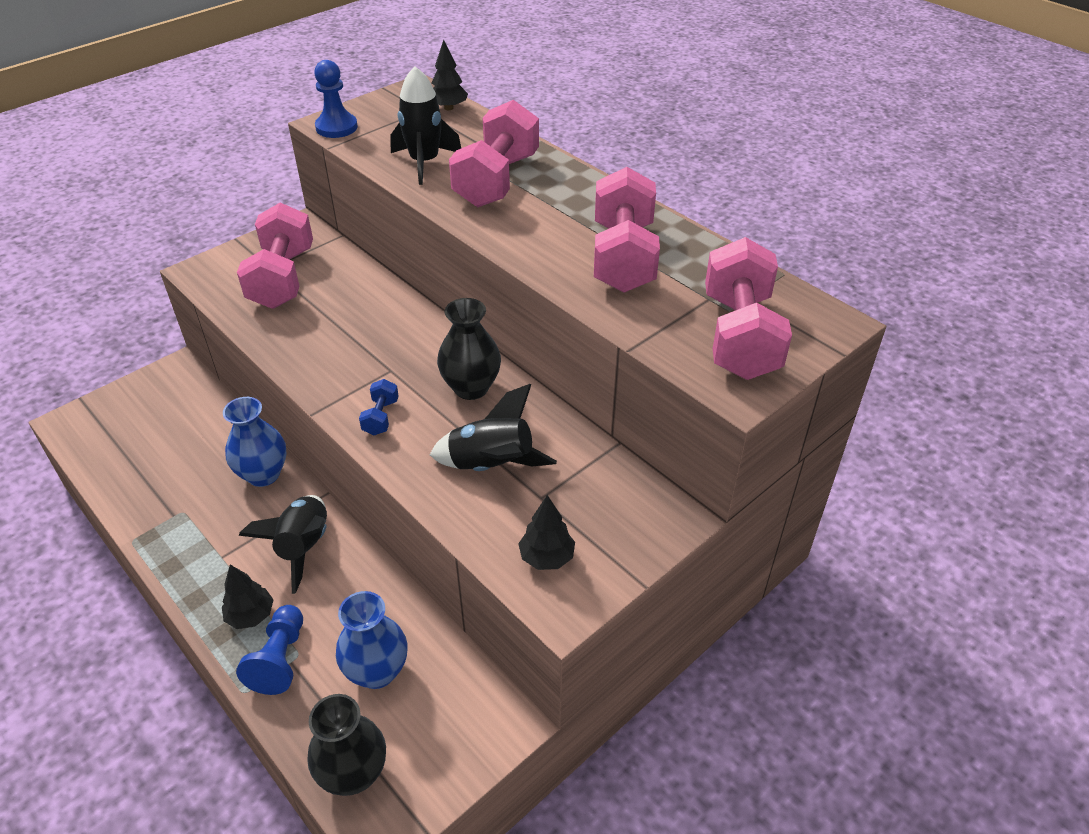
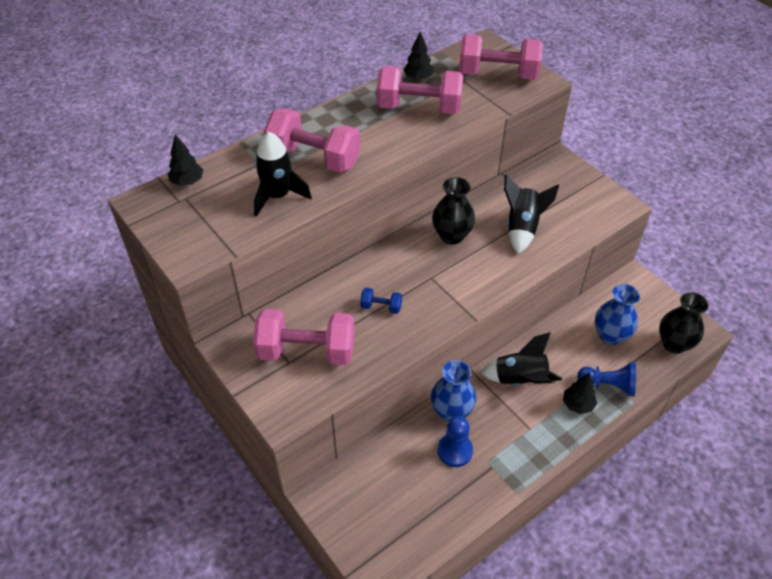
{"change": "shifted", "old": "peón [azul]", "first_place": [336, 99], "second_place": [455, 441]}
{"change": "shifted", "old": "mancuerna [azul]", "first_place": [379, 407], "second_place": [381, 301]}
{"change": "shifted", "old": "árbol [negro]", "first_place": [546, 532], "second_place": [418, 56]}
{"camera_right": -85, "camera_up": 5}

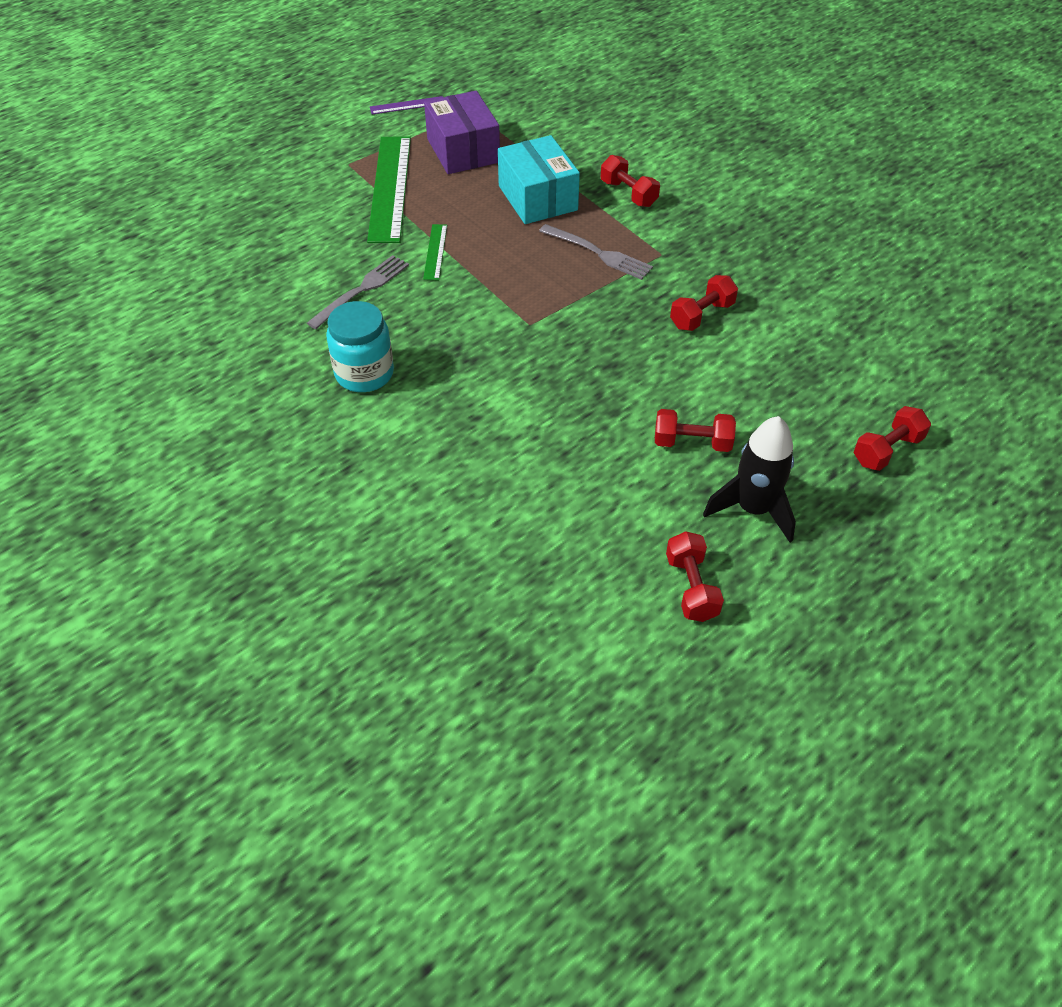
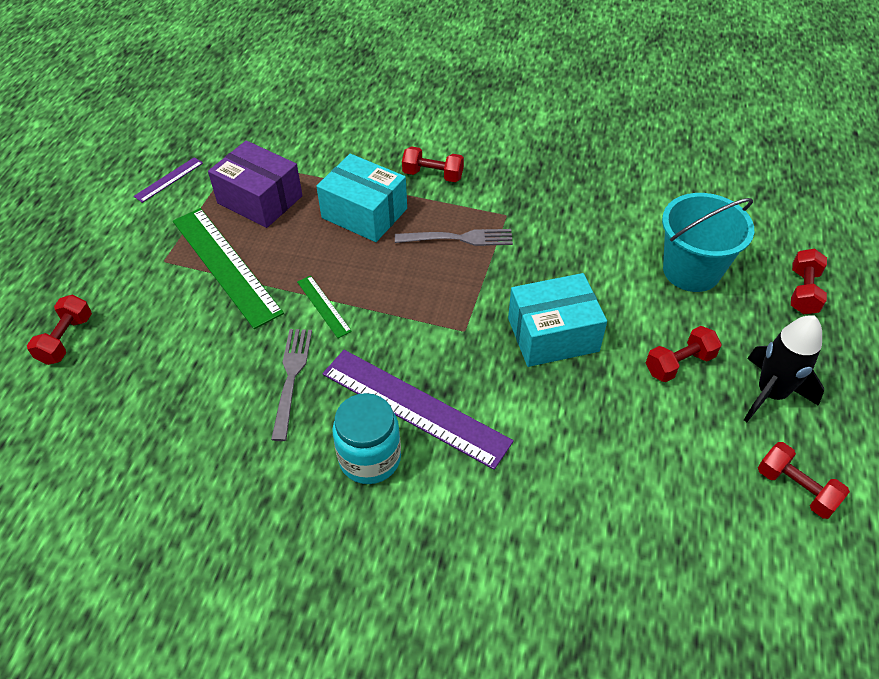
{"change": "shifted", "old": "mancuerna [rojo]", "first_place": [704, 303], "second_place": [59, 329]}
{"change": "new", "new": "balde [turquesa]", "second_place": [708, 242]}
{"change": "new", "new": "caja [turquesa]", "second_place": [557, 320]}
{"change": "new", "new": "regla [morado]", "second_place": [418, 410]}
{"camera_right": -35, "camera_up": 0}

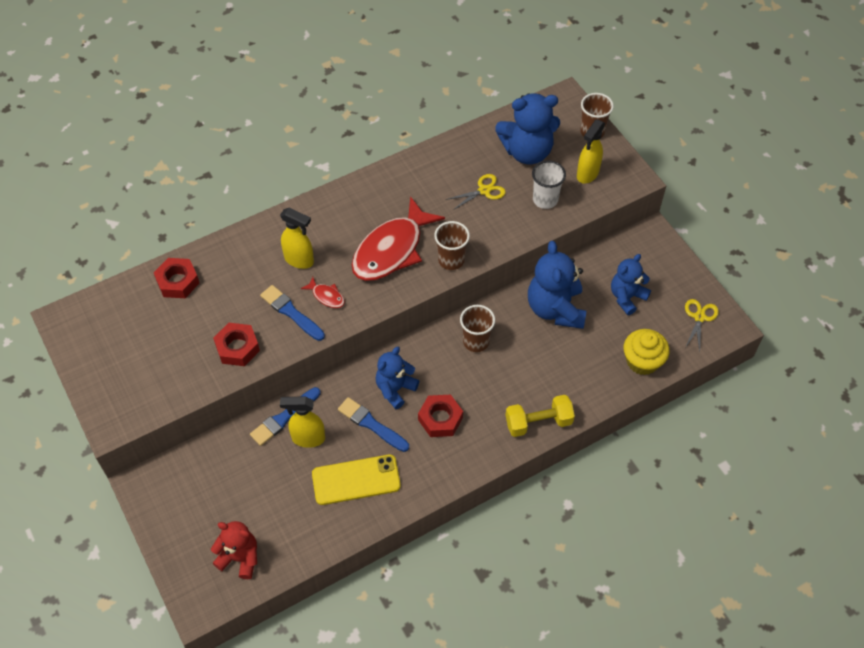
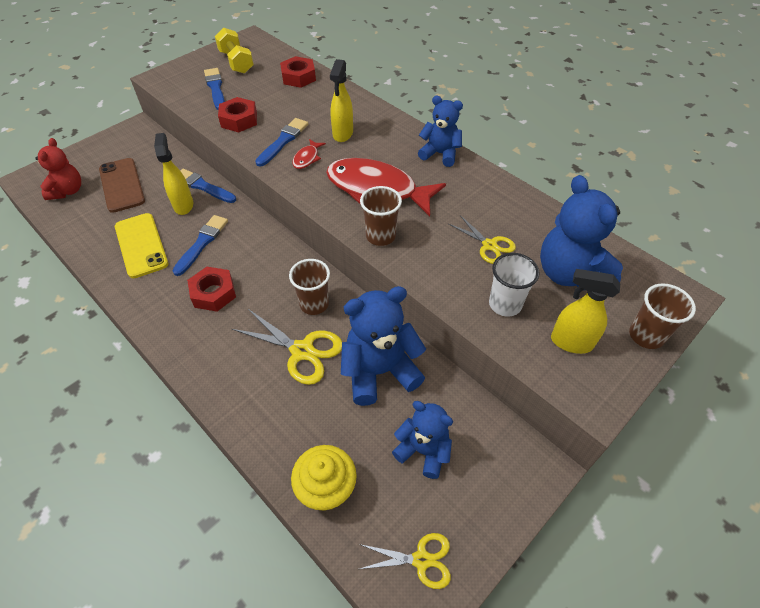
{"change": "shifted", "old": "osito [azul]", "first_place": [397, 378], "second_place": [440, 131]}
{"change": "shifted", "old": "mancuerna [amarillo]", "first_place": [540, 416], "second_place": [234, 51]}
{"change": "new", "new": "pincel [azul]", "second_place": [214, 89]}
{"change": "new", "new": "móvil [marrón]", "second_place": [122, 185]}
{"change": "new", "new": "tijeras [amarillo]", "second_place": [287, 347]}
{"camera_right": 75, "camera_up": -5}

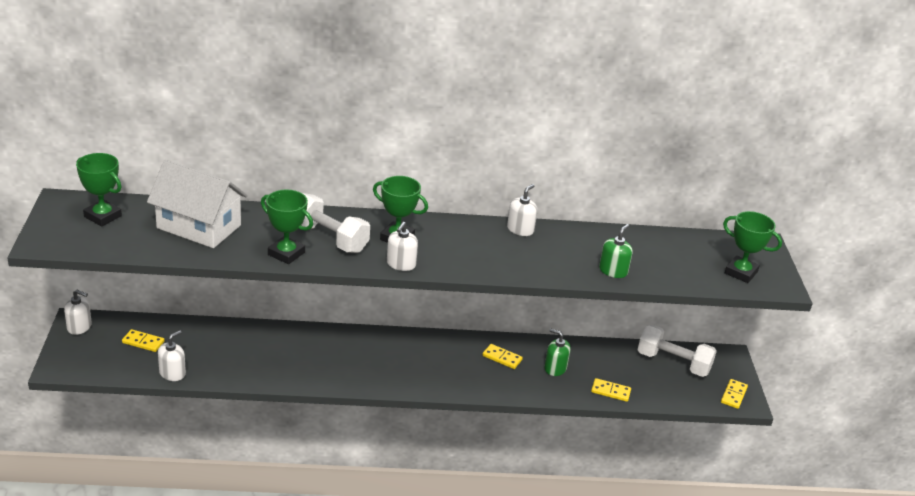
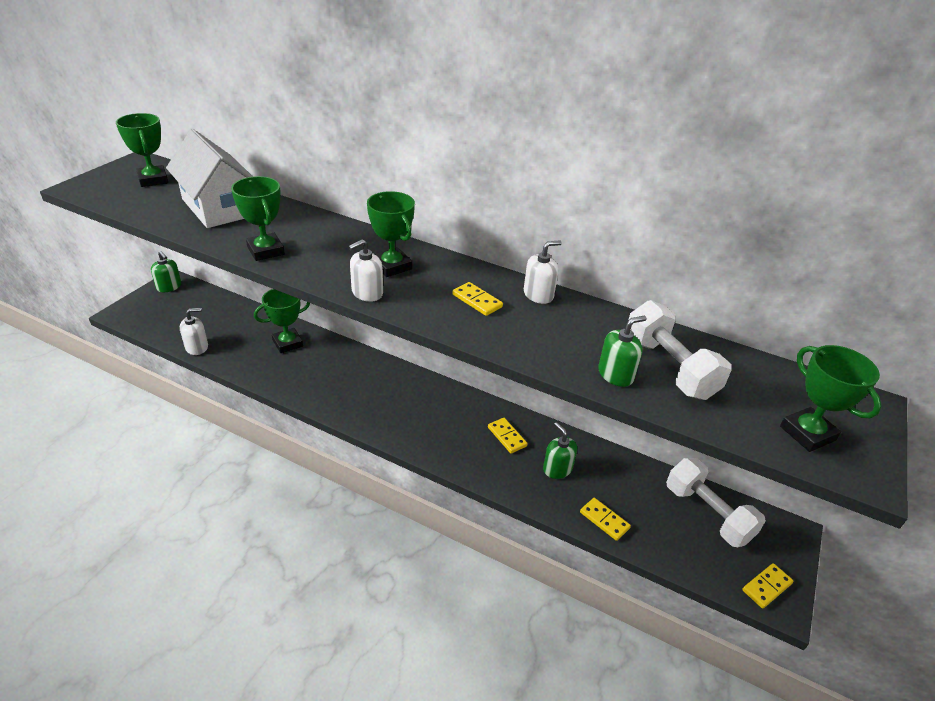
{"change": "shifted", "old": "mancuerna [blanco]", "first_place": [335, 223], "second_place": [680, 350]}
{"change": "repainted", "old": "dispensador de jabón [blanco]", "new": "dispensador de jabón [verde]", "first_place": [78, 312], "second_place": [166, 271]}
{"change": "shifted", "old": "ficha de dominó [amarillo]", "first_place": [143, 340], "second_place": [478, 299]}
{"change": "new", "new": "trofeo [verde]", "second_place": [282, 321]}
{"camera_right": 30, "camera_up": 5}

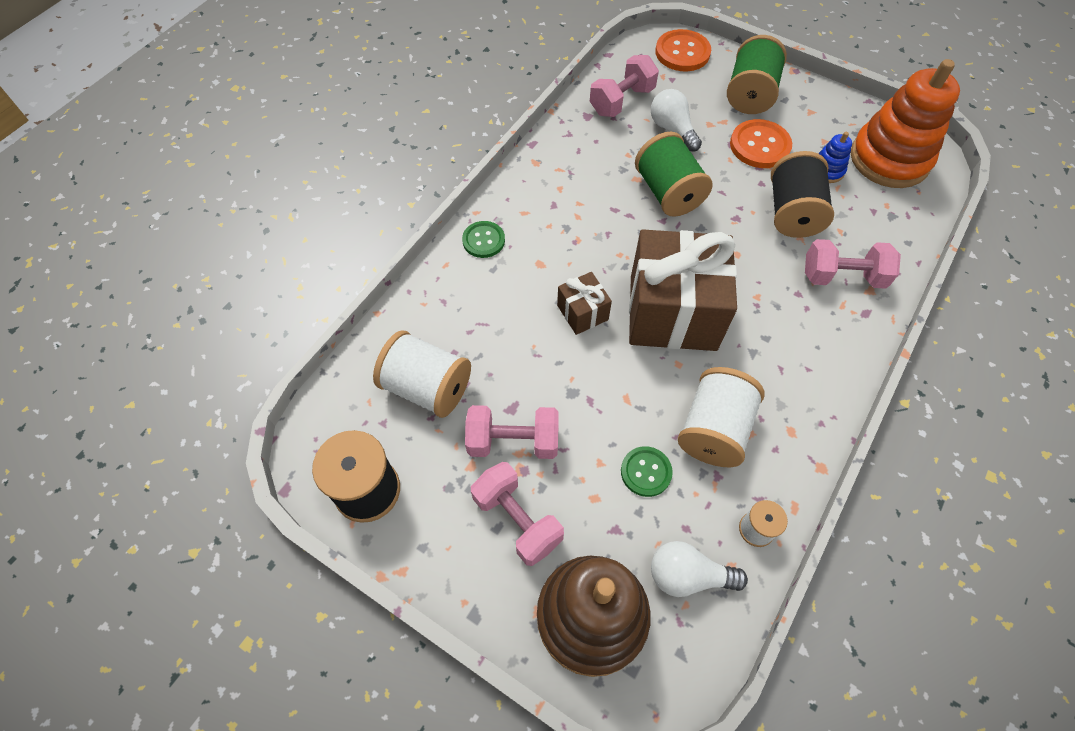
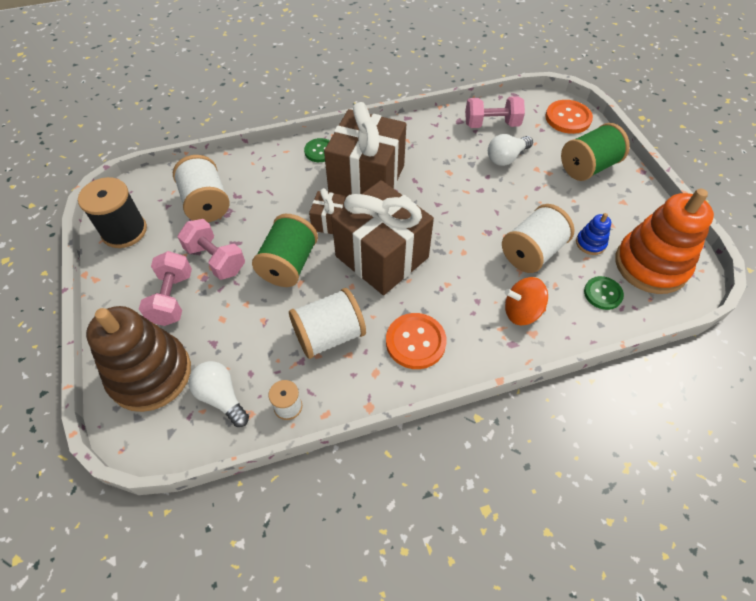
{"change": "rotated", "old": "bombilla [blanco]", "first_place": [676, 120], "second_place": [510, 150], "degrees": -135}
{"change": "shifted", "old": "botón [naranja]", "first_place": [761, 143], "second_place": [416, 341]}
{"change": "shifted", "old": "carrete [verde]", "first_place": [673, 174], "second_place": [285, 250]}
{"change": "repainted", "old": "carrete [negro]", "new": "carrete [blanco]", "first_place": [802, 194], "second_place": [538, 238]}
{"change": "swapped", "old": "mancuerna [rosa]", "new": "peonza [naranja]", "first_place": [853, 264], "second_place": [526, 301]}
{"change": "shifted", "old": "botón [verde]", "first_place": [647, 471], "second_place": [604, 293]}
{"change": "new", "new": "regalo [marrón]", "second_place": [365, 149]}
{"camera_right": 40, "camera_up": -5}

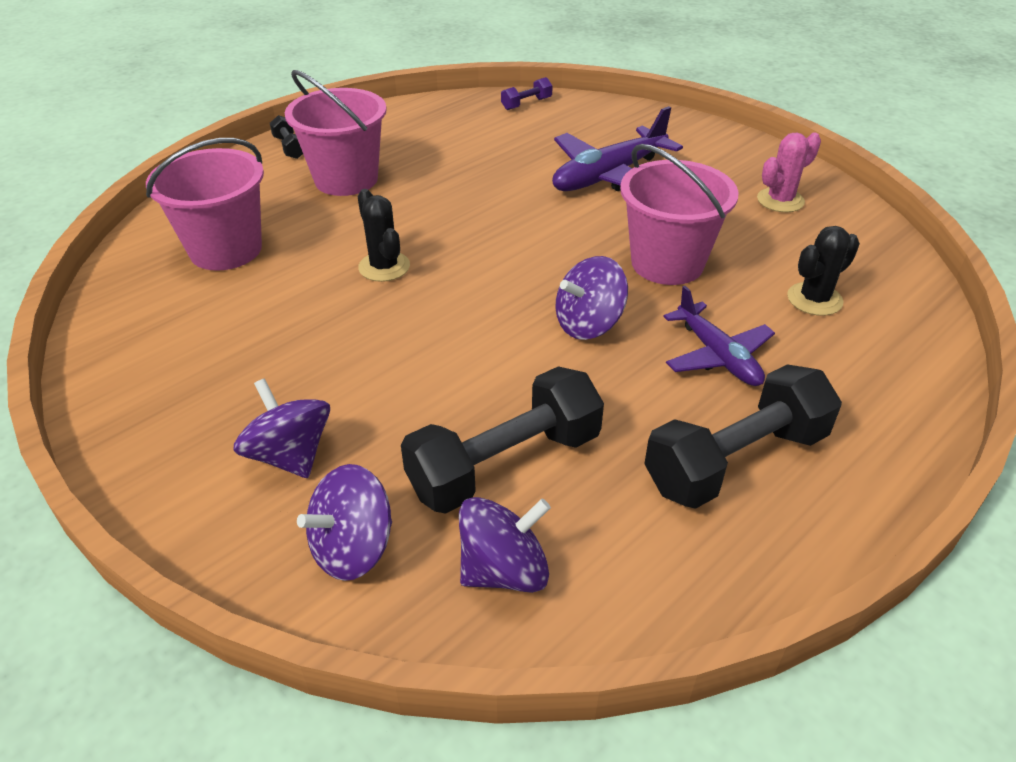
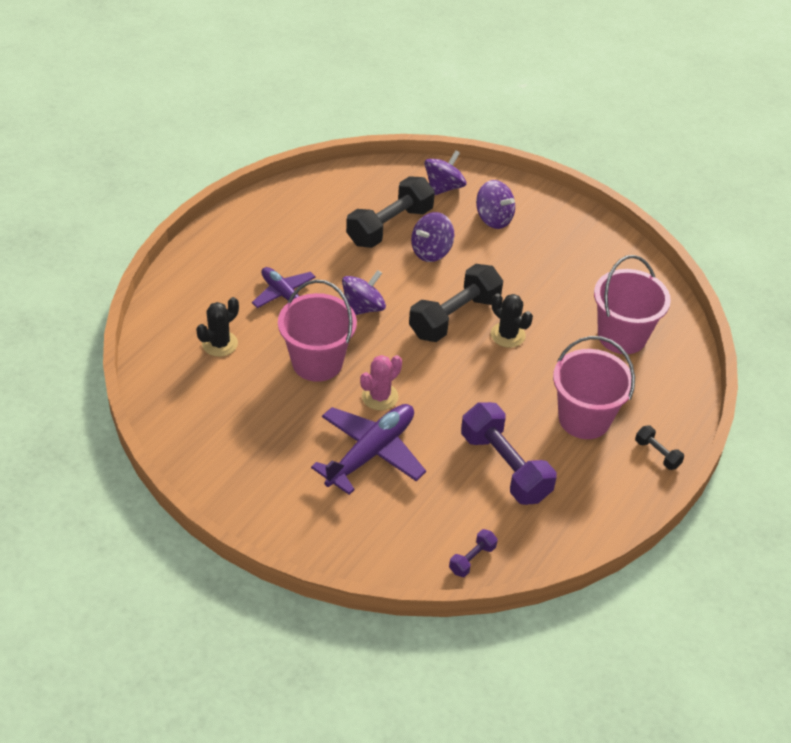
{"change": "shifted", "old": "cactus [rosa]", "first_place": [789, 172], "second_place": [381, 382]}
{"change": "shifted", "old": "mancuerna [negro]", "first_place": [743, 436], "second_place": [456, 303]}
{"change": "shifted", "old": "peonza [morado]", "first_place": [505, 545], "second_place": [432, 237]}
{"change": "new", "new": "mancuerna [morado]", "second_place": [509, 453]}
{"camera_right": 165, "camera_up": 5}

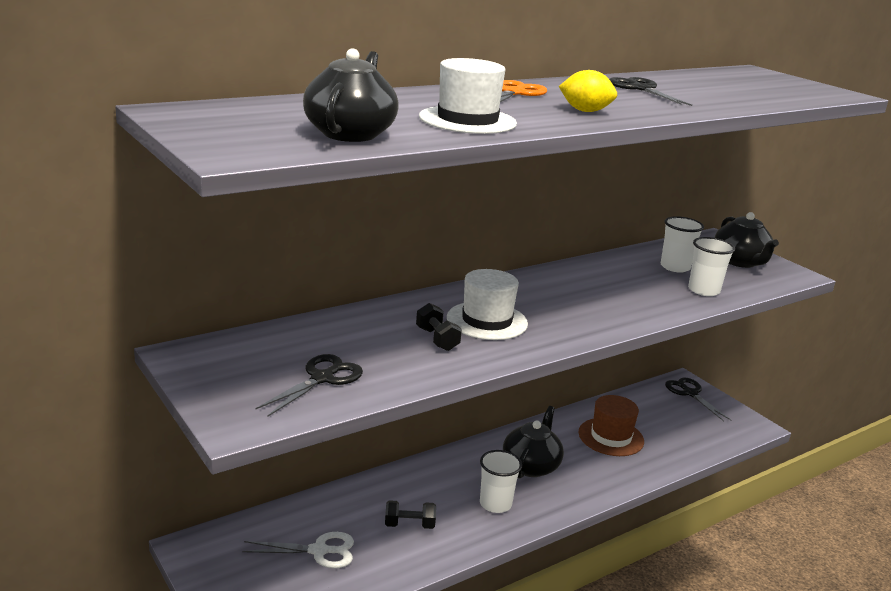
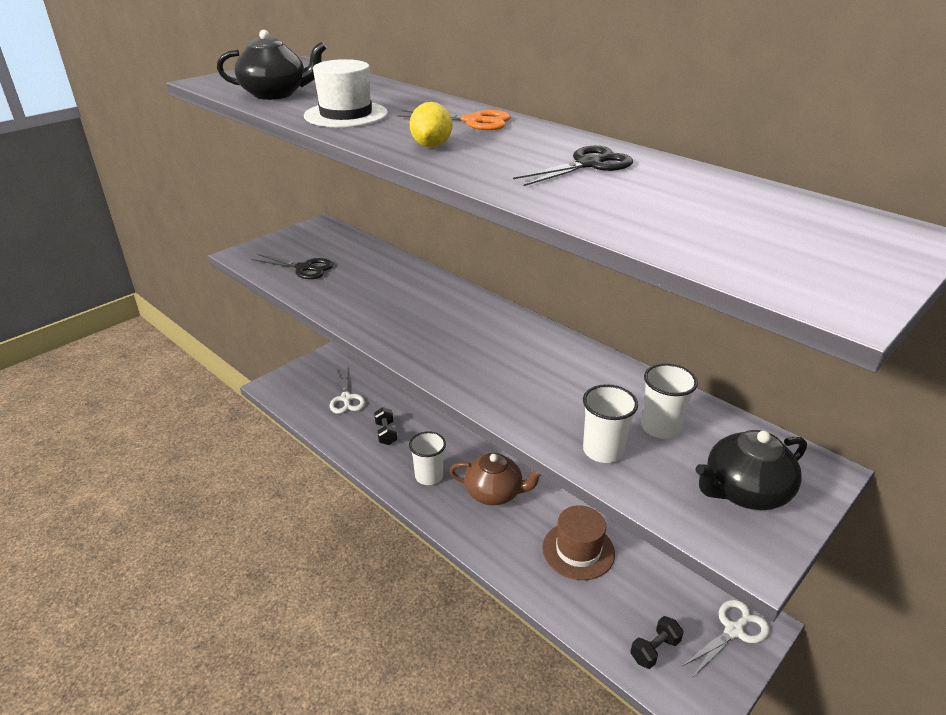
{"change": "gone", "old": "sombrero [blanco]", "first_place": [487, 304]}
{"change": "shifted", "old": "mancuerna [negro]", "first_place": [439, 327], "second_place": [656, 642]}
{"change": "repainted", "old": "tijeras [negro]", "new": "tijeras [blanco]", "first_place": [698, 399], "second_place": [726, 638]}
{"change": "repainted", "old": "tetera [negro]", "new": "tetera [marrón]", "first_place": [533, 442], "second_place": [495, 479]}
{"camera_right": 80, "camera_up": 10}

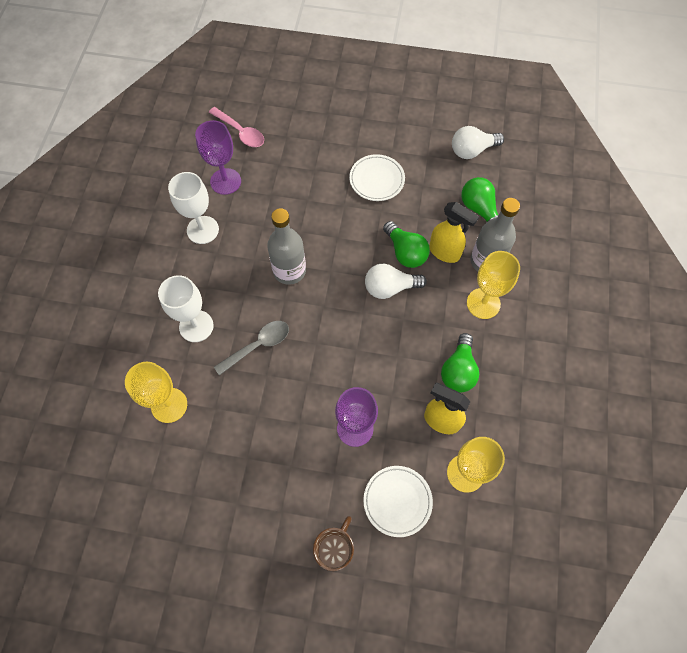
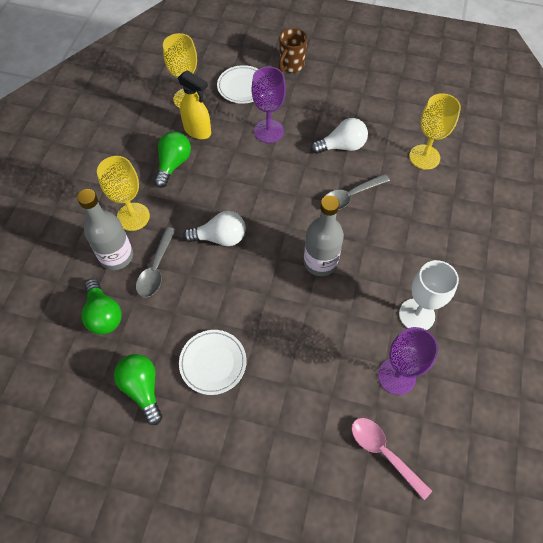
{"change": "shifted", "old": "bombilla [blanco]", "first_place": [478, 142], "second_place": [339, 136]}
{"change": "swapped", "old": "pulverizador [amarillo]", "new": "cuchara [gris]", "first_place": [454, 232], "second_place": [155, 262]}
{"change": "shifted", "old": "bombilla [verde]", "first_place": [406, 244], "second_place": [138, 389]}
{"change": "gone", "old": "copa [blanco]", "first_place": [186, 308]}
{"camera_right": -175, "camera_up": -5}

